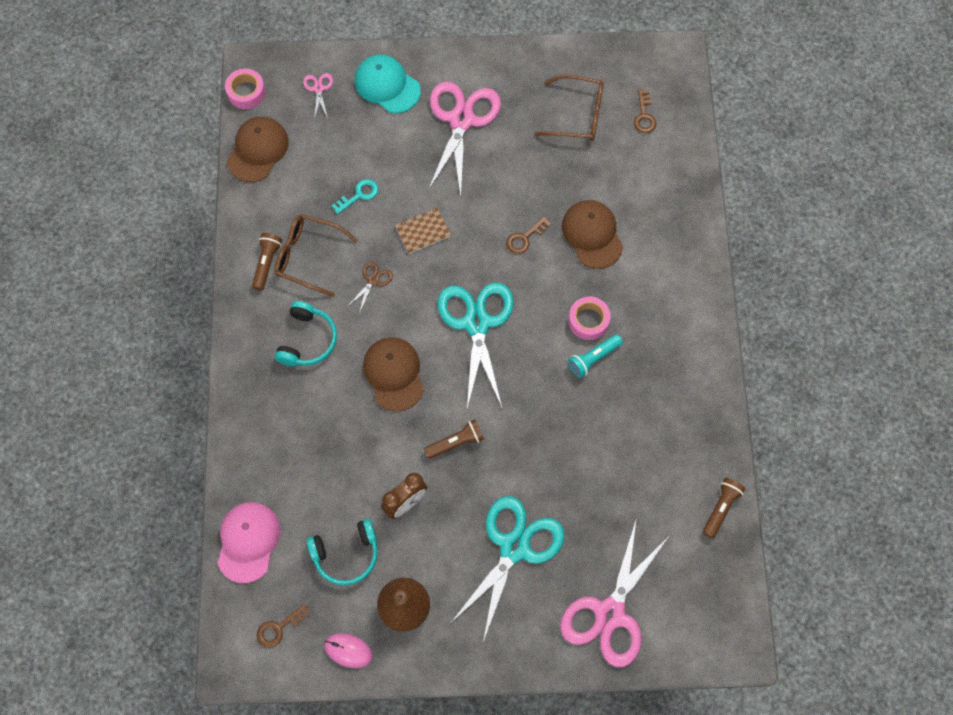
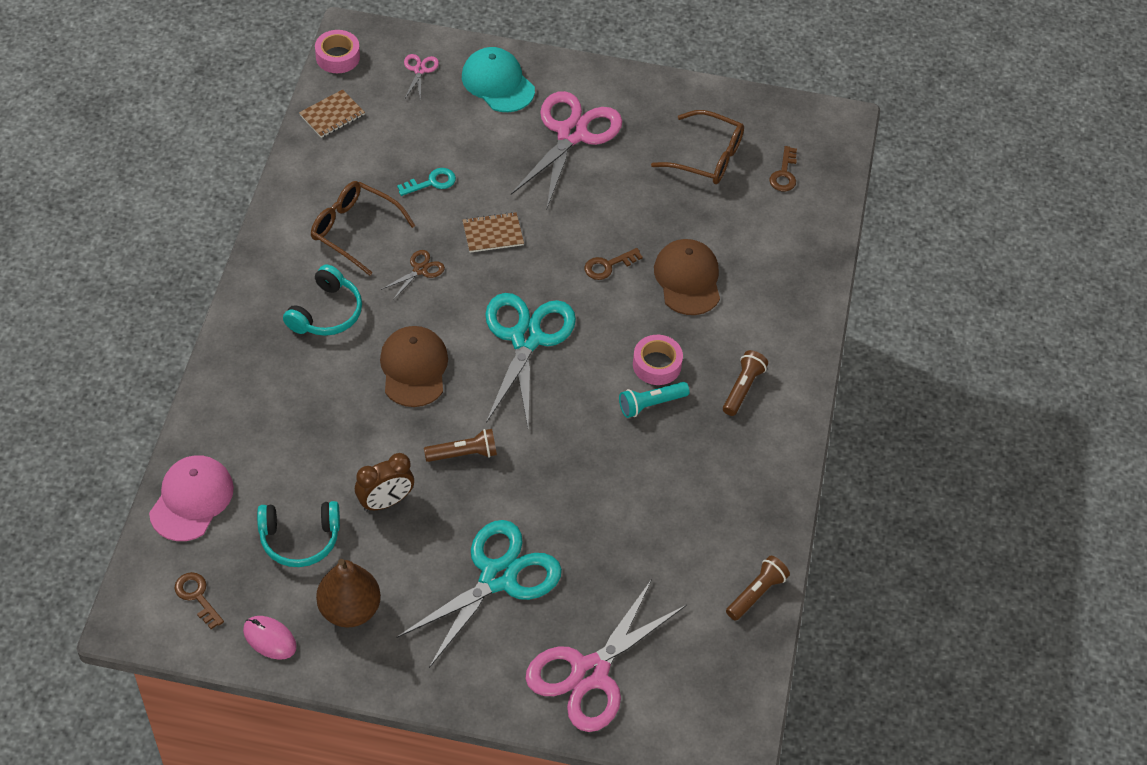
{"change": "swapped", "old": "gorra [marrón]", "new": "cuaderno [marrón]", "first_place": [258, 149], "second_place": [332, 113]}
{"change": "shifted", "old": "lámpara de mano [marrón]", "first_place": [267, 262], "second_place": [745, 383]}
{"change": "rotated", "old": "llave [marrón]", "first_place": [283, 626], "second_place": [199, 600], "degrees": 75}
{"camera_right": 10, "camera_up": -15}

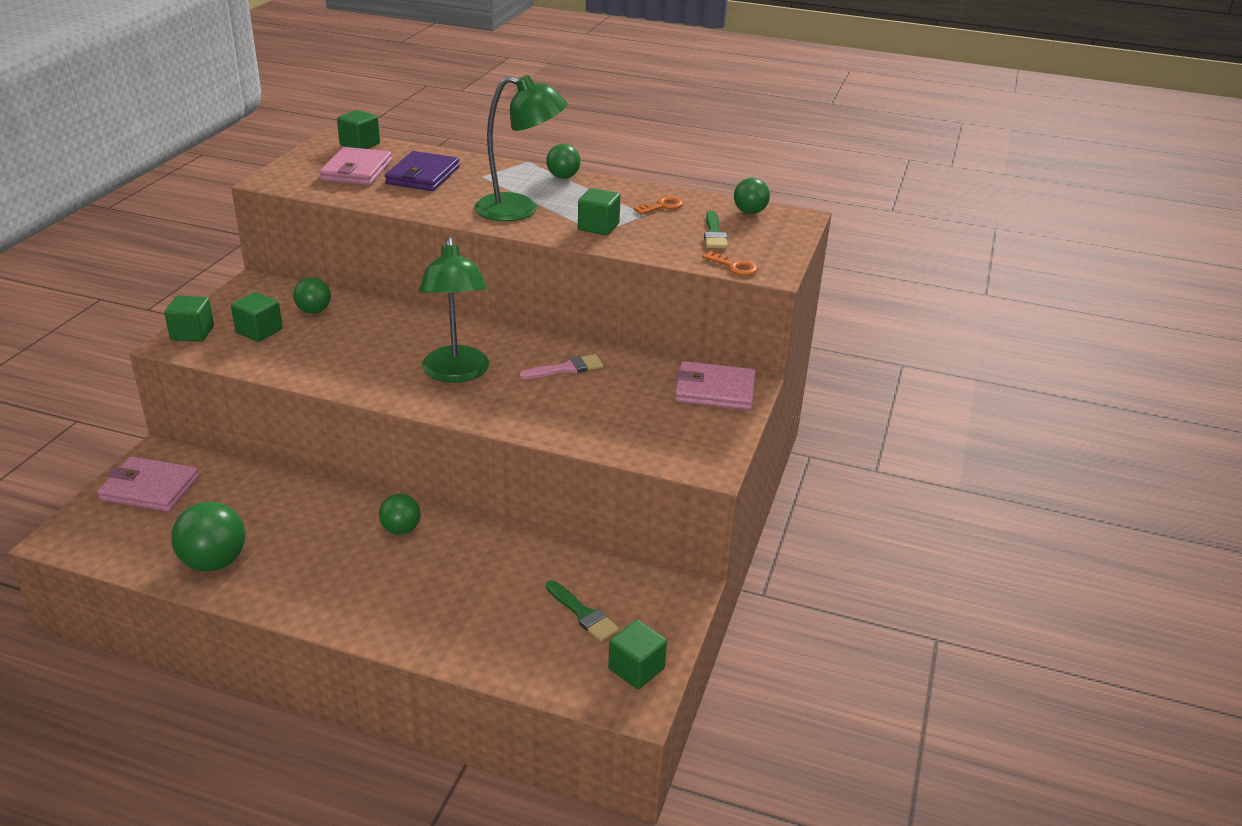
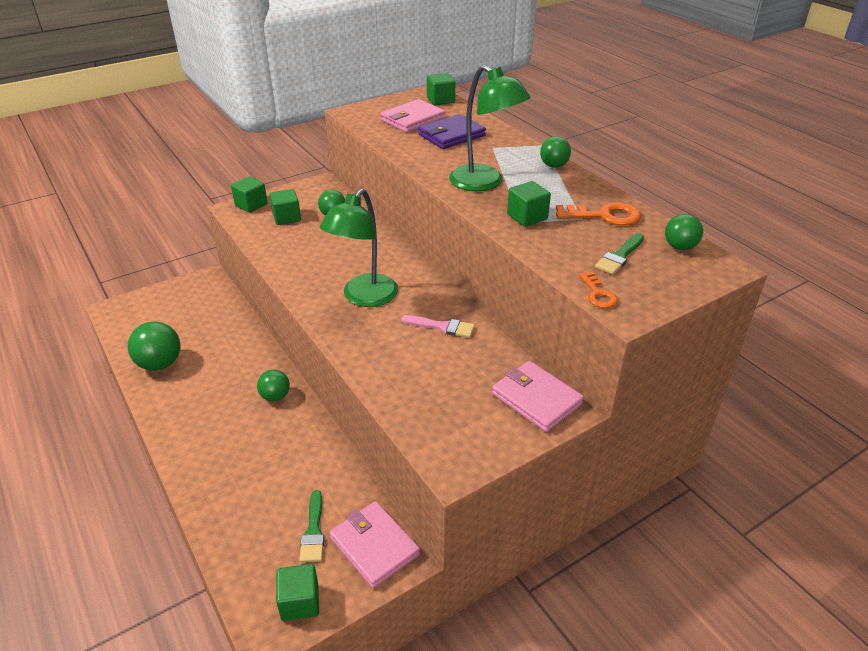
{"change": "scaled", "old": "llave [naranja]", "first_place": [658, 205], "second_place": [598, 214], "factor": 1.65}
{"change": "shifted", "old": "cartera [rosa]", "first_place": [148, 484], "second_place": [374, 544]}
{"camera_right": 40, "camera_up": 5}

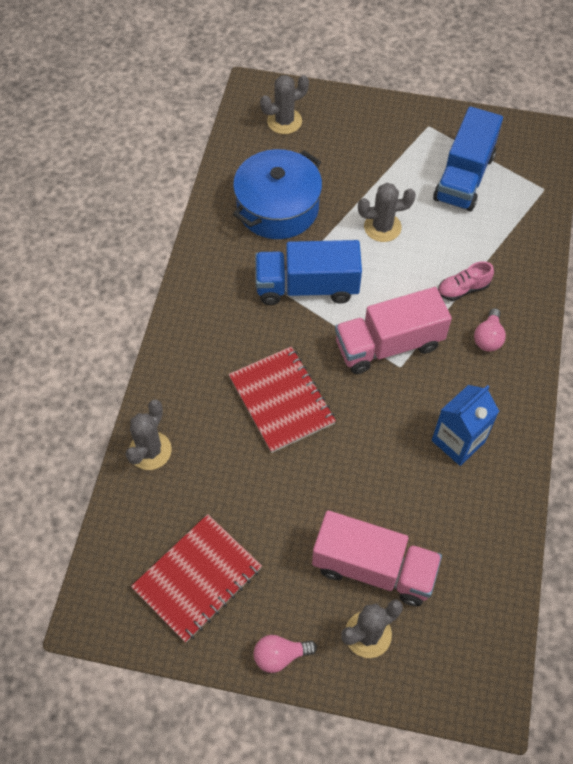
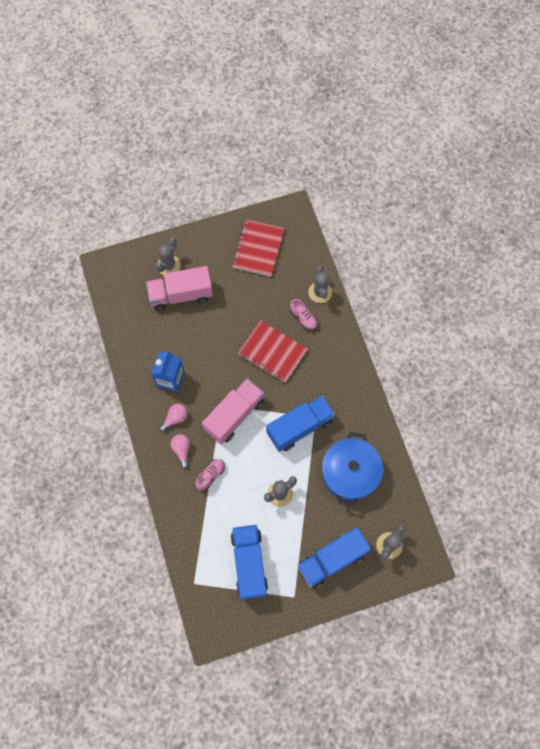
{"change": "shifted", "old": "bombilla [rosa]", "first_place": [285, 654], "second_place": [173, 418]}
{"change": "new", "new": "zapato [rosa]", "second_place": [304, 314]}
{"change": "new", "new": "camión [azul]", "second_place": [334, 558]}
{"camera_right": 150, "camera_up": 10}

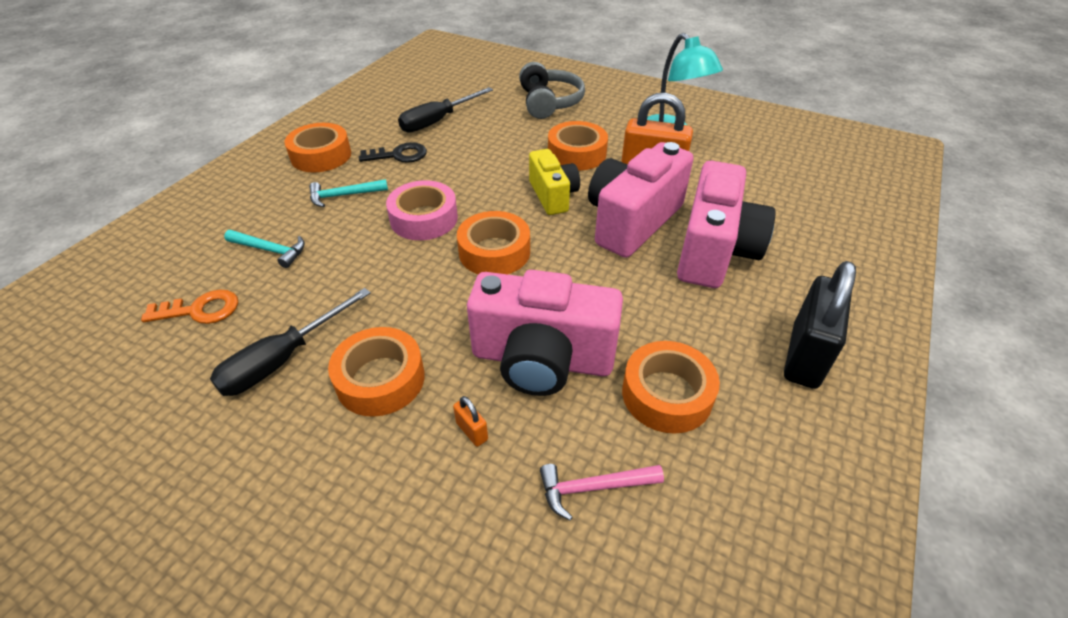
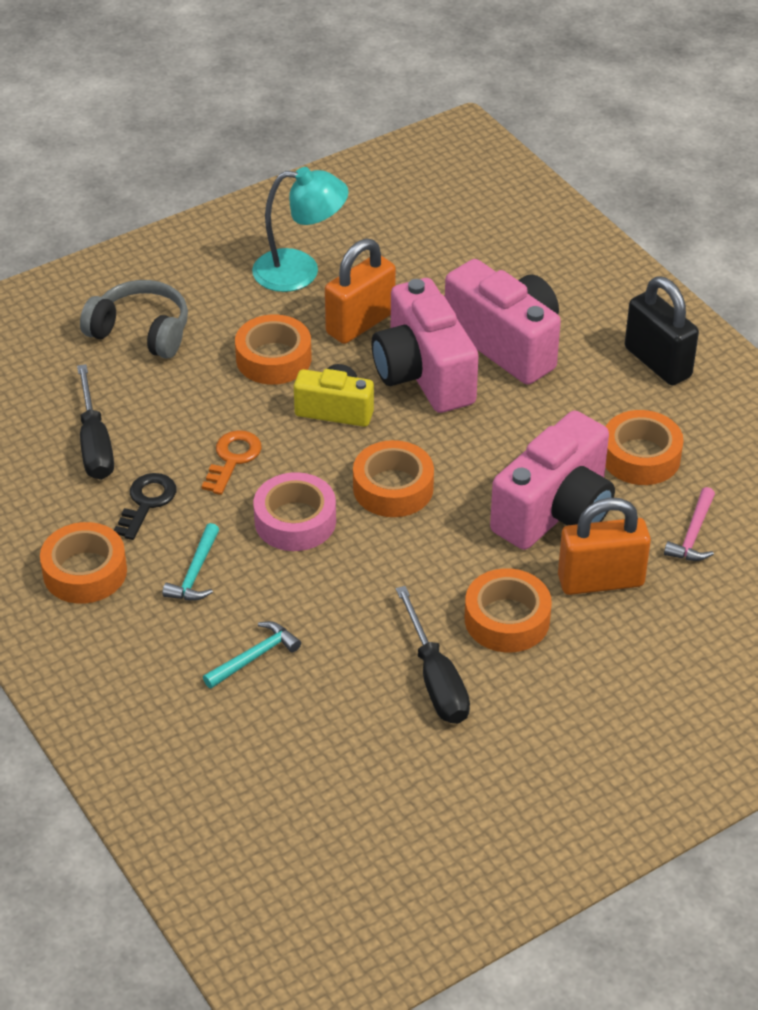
{"change": "shifted", "old": "llave [naranja]", "first_place": [189, 307], "second_place": [231, 462]}
{"change": "scaled", "old": "candado [naranja]", "first_place": [470, 421], "second_place": [604, 546], "factor": 2.47}
{"camera_right": -60, "camera_up": 0}

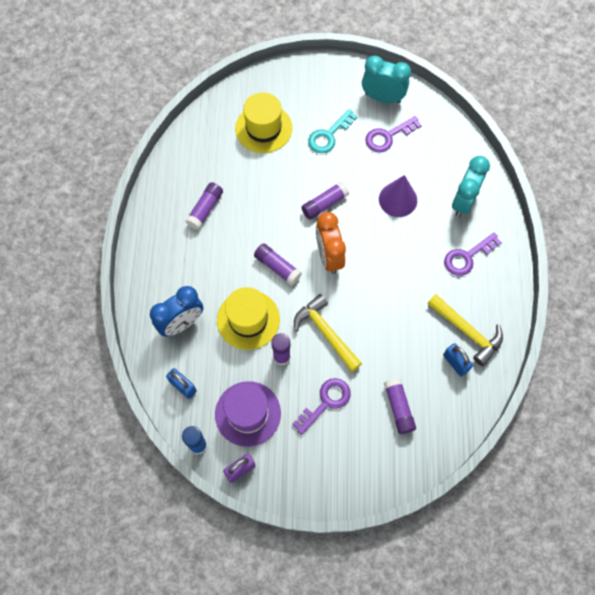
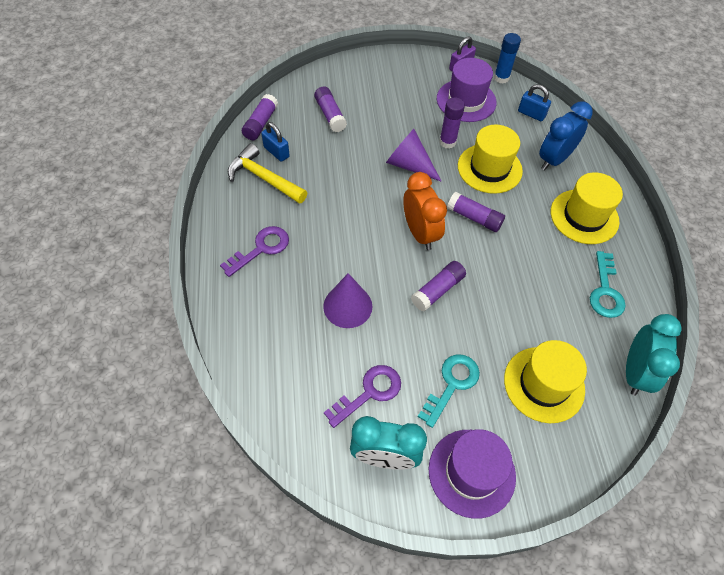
{"change": "shifted", "old": "despertador [turquesa]", "first_place": [471, 186], "second_place": [654, 355]}
{"change": "shifted", "old": "barra de pegamento [morado]", "first_place": [204, 206], "second_place": [260, 117]}
{"change": "swapped", "old": "martillo [amarillo]", "new": "cono [morado]", "first_place": [328, 333], "second_place": [413, 155]}
{"change": "gone", "old": "llave [morado]", "first_place": [321, 406]}
{"change": "new", "new": "sombrero [amarillo]", "second_place": [587, 208]}
{"change": "new", "new": "llave [turquesa]", "second_place": [608, 284]}
{"change": "new", "new": "sombrero [morado]", "second_place": [472, 474]}
{"camera_right": 170, "camera_up": -10}

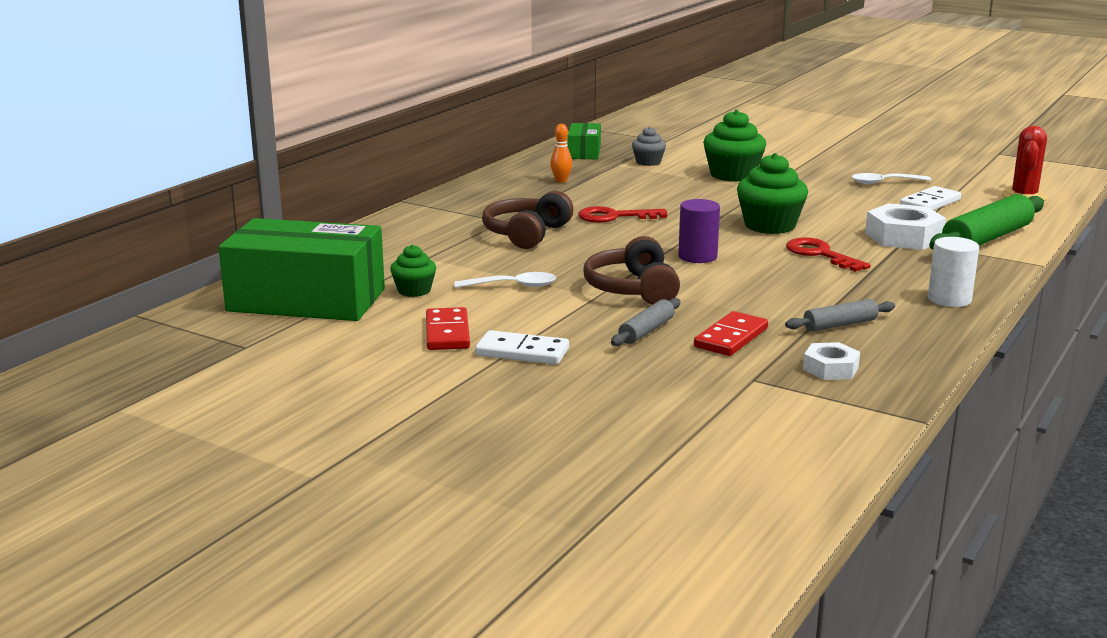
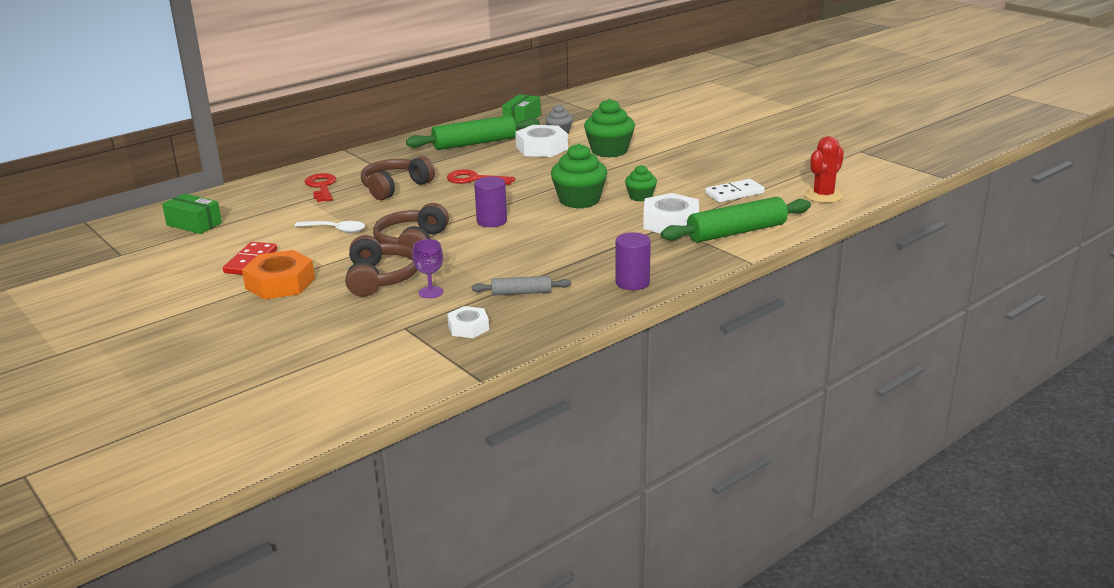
{"change": "swapped", "old": "bolo [naranja]", "new": "rodillo [verde]", "first_place": [561, 153], "second_place": [473, 132]}
{"change": "gone", "old": "cuchara [blanco]", "first_place": [891, 178]}
{"change": "scaled", "old": "caja [verde]", "first_place": [302, 269], "second_place": [192, 213], "factor": 0.49}
{"change": "shifted", "old": "llave [rojo]", "first_place": [828, 254], "second_place": [320, 187]}
{"change": "repainted", "old": "cilindro [blanco]", "new": "cilindro [morado]", "first_place": [953, 272], "second_place": [633, 261]}
{"change": "shifted", "old": "magdalena [verde]", "first_place": [413, 271], "second_place": [641, 183]}
{"change": "swapped", "old": "rodillo [gris]", "new": "auriculares [marrón]", "first_place": [645, 322], "second_place": [381, 266]}
{"change": "swapped", "old": "ficha de dominó [rojo]", "new": "copa [morado]", "first_place": [731, 333], "second_place": [427, 268]}
{"change": "swapped", "old": "ficha de dominó [blanco]", "new": "tuerca [naranja]", "first_place": [522, 347], "second_place": [278, 274]}
{"change": "new", "new": "tuerca [blanco]", "second_place": [541, 141]}
{"camera_right": 20, "camera_up": 5}

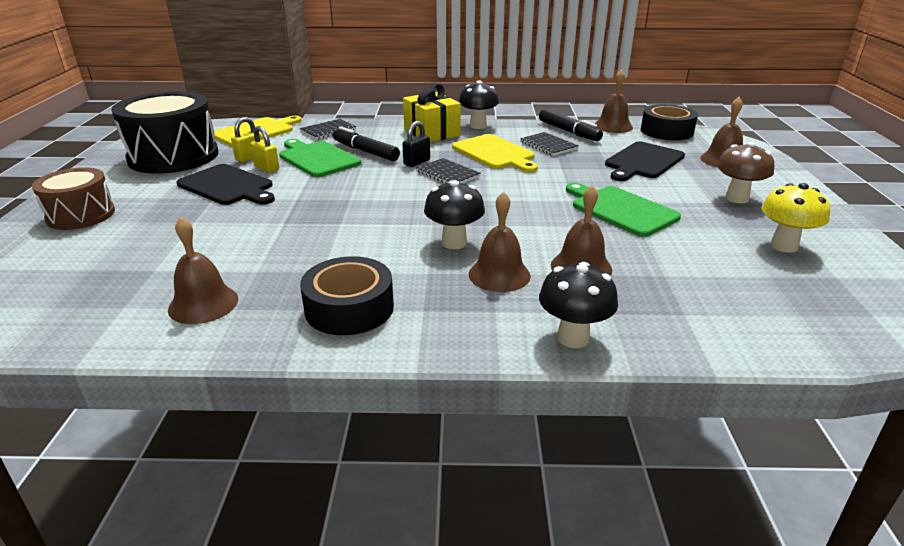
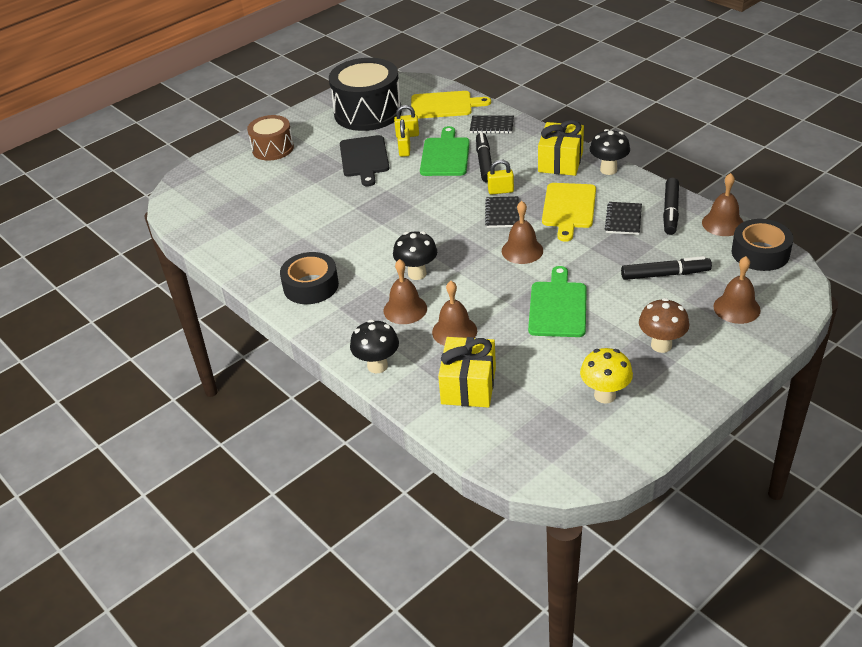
{"change": "repainted", "old": "candado [negro]", "new": "candado [amarillo]", "first_place": [416, 144], "second_place": [500, 177]}
{"change": "swapped", "old": "tabla de cortar [negro]", "new": "rotulador [negro]", "first_place": [645, 161], "second_place": [666, 268]}
{"change": "shifted", "old": "campana [marrón]", "first_place": [203, 270], "second_place": [522, 232]}
{"change": "new", "new": "regalo [amarillo]", "second_place": [467, 372]}
{"camera_right": 50, "camera_up": 10}

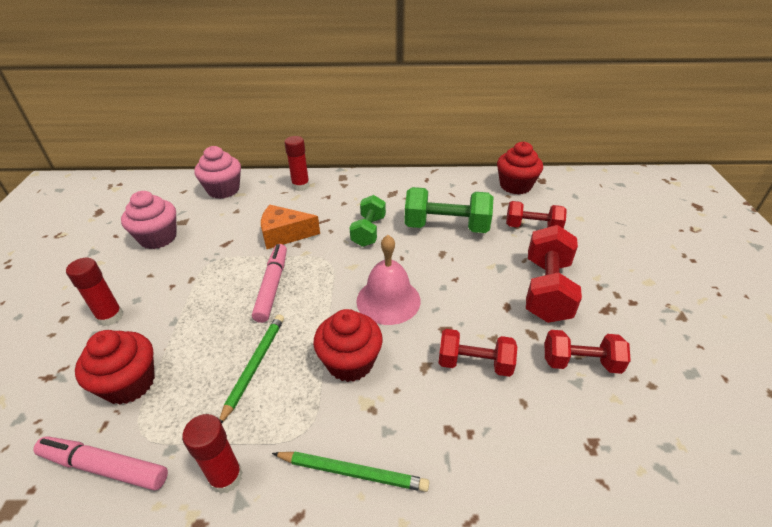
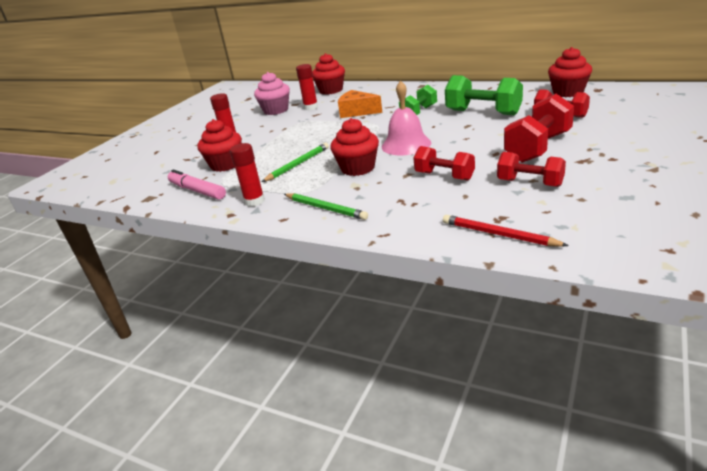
{"change": "shifted", "old": "barra de pegamento [rojo]", "first_place": [297, 163], "second_place": [307, 87]}
{"change": "repainted", "old": "magdalena [rosa]", "new": "magdalena [rojo]", "first_place": [217, 172], "second_place": [328, 74]}
{"change": "gone", "old": "rotulador [rosa]", "first_place": [269, 283]}
{"change": "new", "new": "lápiz [rojo]", "second_place": [506, 231]}
{"camera_right": 30, "camera_up": -10}

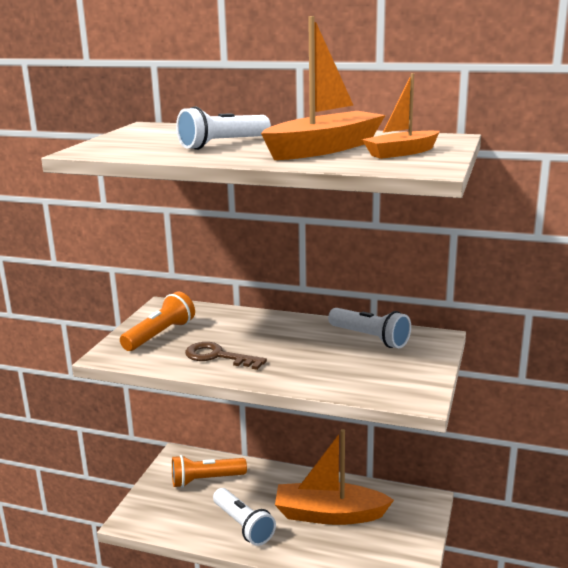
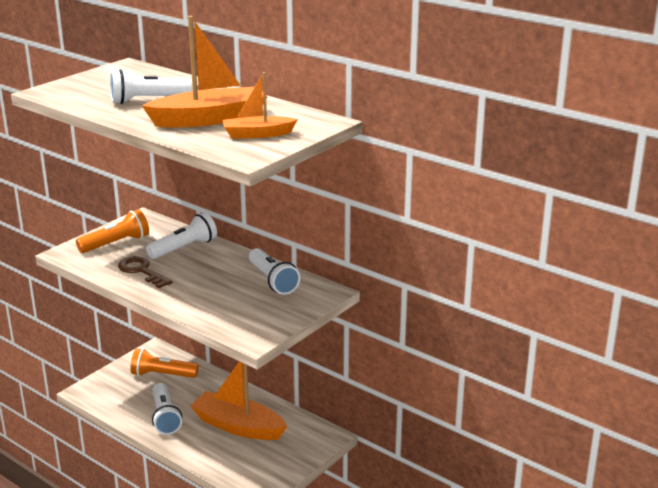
{"change": "new", "new": "lámpara de mano [blanco]", "second_place": [181, 236]}
{"camera_right": 20, "camera_up": 5}

